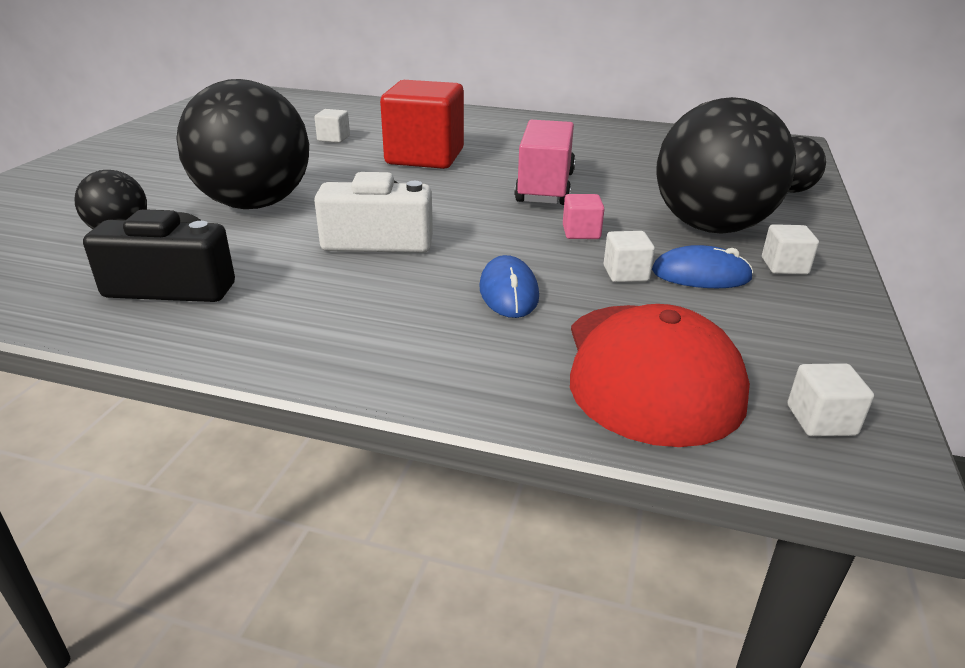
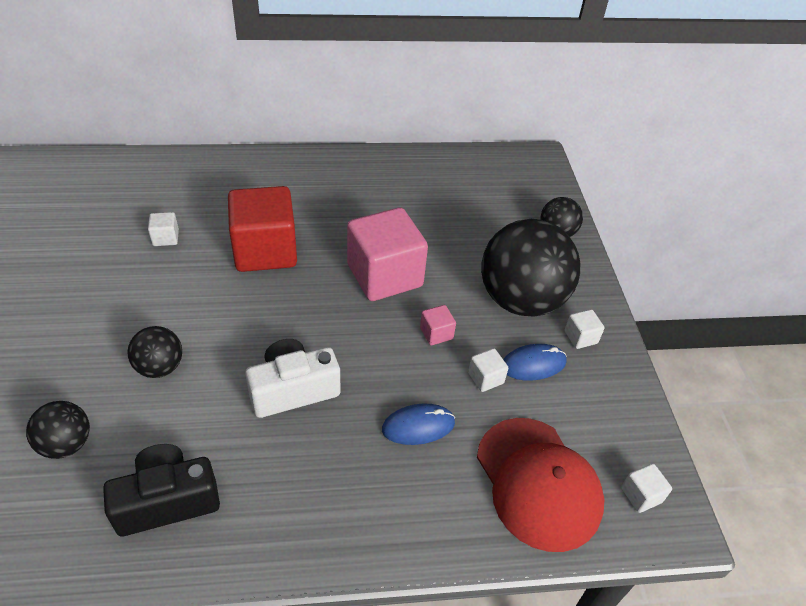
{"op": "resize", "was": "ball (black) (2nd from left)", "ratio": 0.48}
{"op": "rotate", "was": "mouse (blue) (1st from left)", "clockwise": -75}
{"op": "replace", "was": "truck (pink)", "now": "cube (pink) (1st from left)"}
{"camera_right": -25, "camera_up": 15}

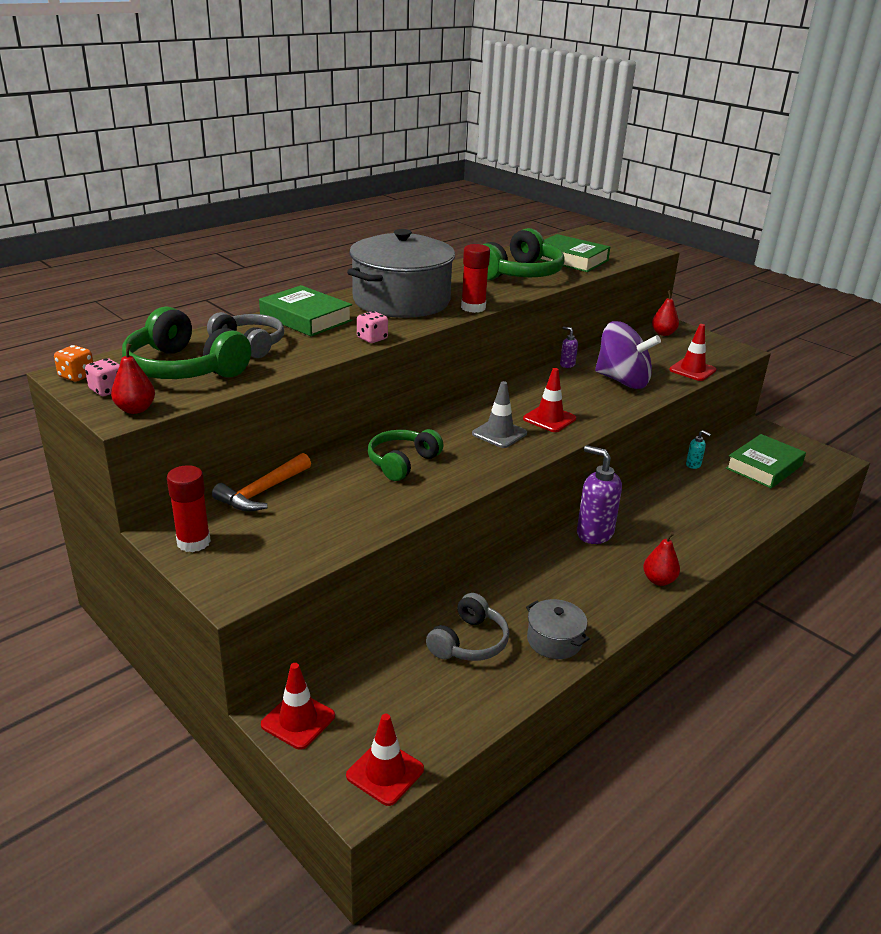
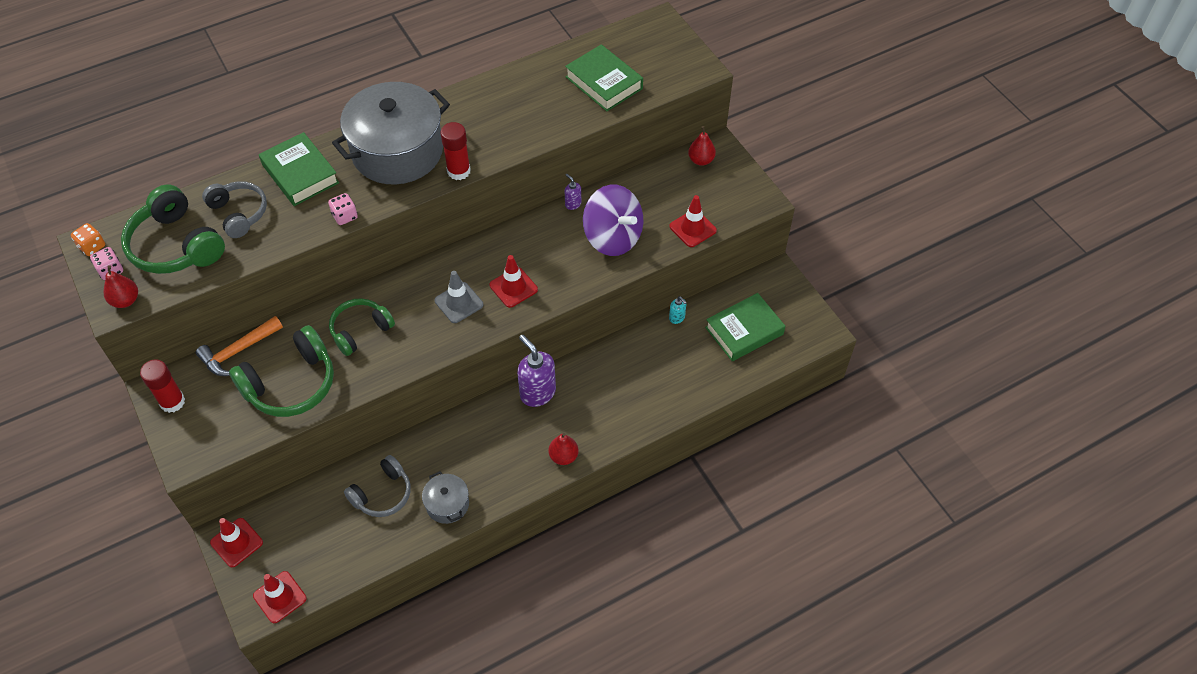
{"op": "move", "was": "headphones (green) (3rd from left in the first image)", "now": "headphones (green) (2nd from left)"}
{"camera_right": 15, "camera_up": 25}

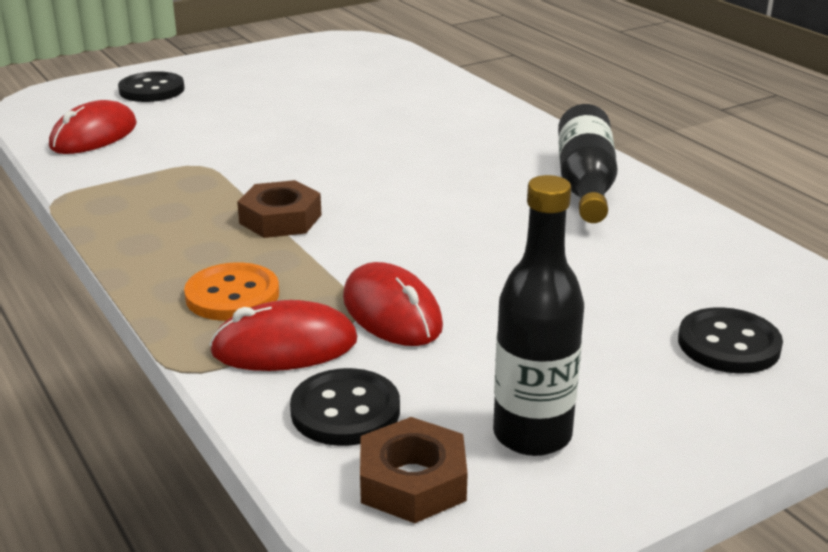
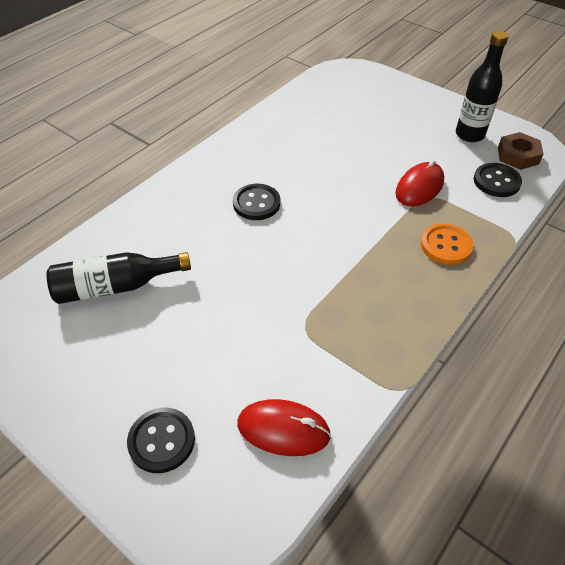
{"op": "delete", "was": "mouse (red) (2nd from left)"}
{"op": "delete", "was": "nut (brown) (1st from left)"}
{"op": "move", "was": "bottle (black) (2nd from left in the first image)", "now": "bottle (black) (1st from left)"}
{"op": "move", "was": "button (black) (3rd from left in the first image)", "now": "button (black) (2nd from left)"}
{"camera_right": -110, "camera_up": 20}

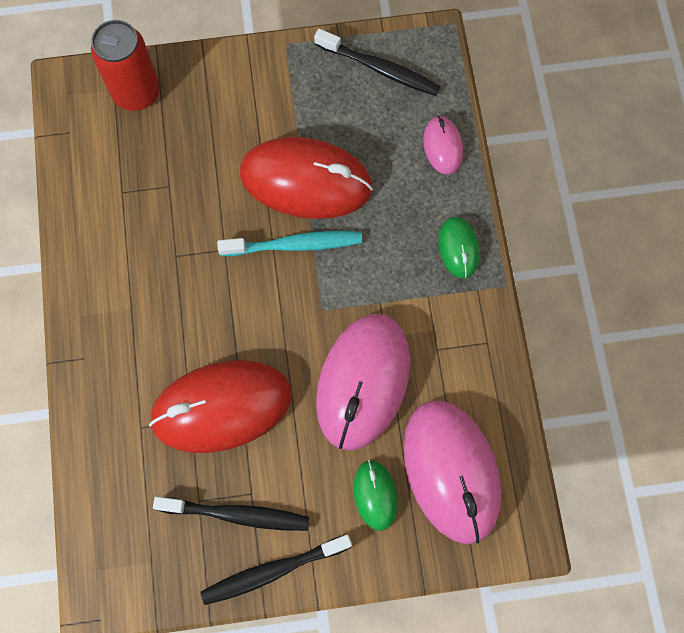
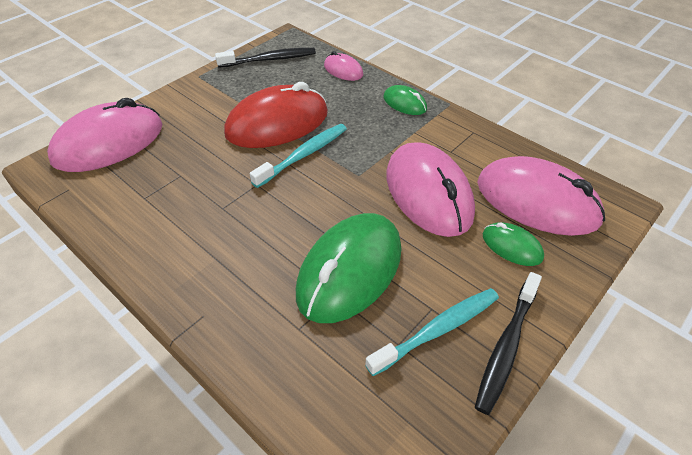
{"op": "replace", "was": "can (red)", "now": "mouse (pink) (1st from left)"}
{"op": "recolor", "was": "mouse (red) (1st from left)", "now": "mouse (green) (1st from left)"}
{"op": "recolor", "was": "toothbrush (black) (1st from left)", "now": "toothbrush (turquoise) (2nd from left)"}
{"camera_right": -40, "camera_up": -25}

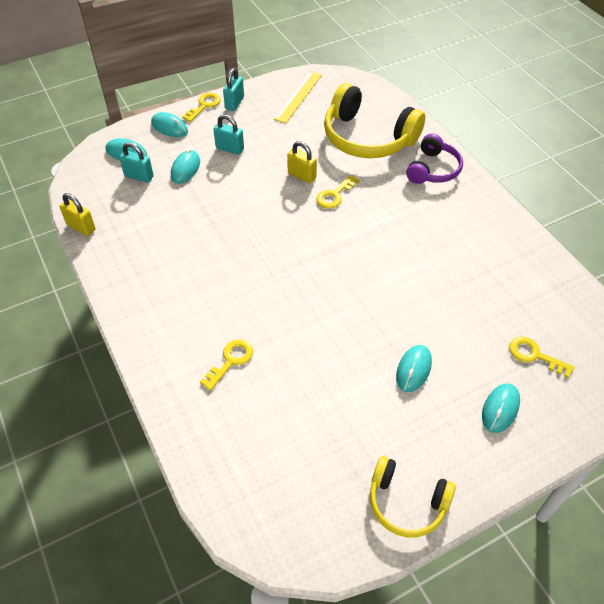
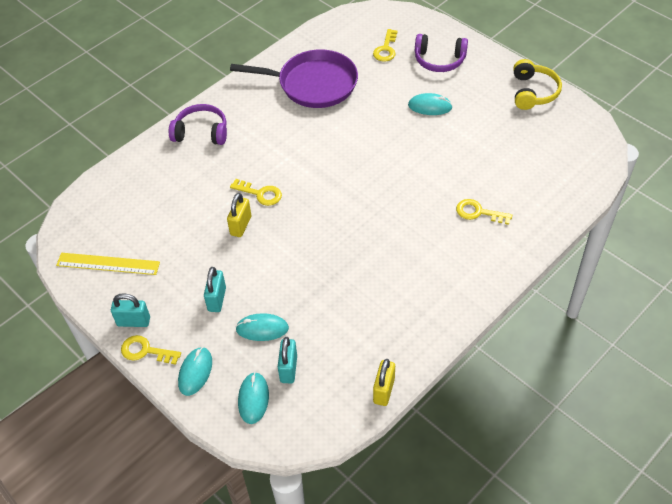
{"op": "delete", "was": "headphones (yellow) (1st from left)"}
{"op": "replace", "was": "mouse (turquoise) (5th from left)", "now": "headphones (purple) (2nd from left)"}
{"op": "insert", "now": "pan (purple)"}
{"camera_right": -105, "camera_up": 0}

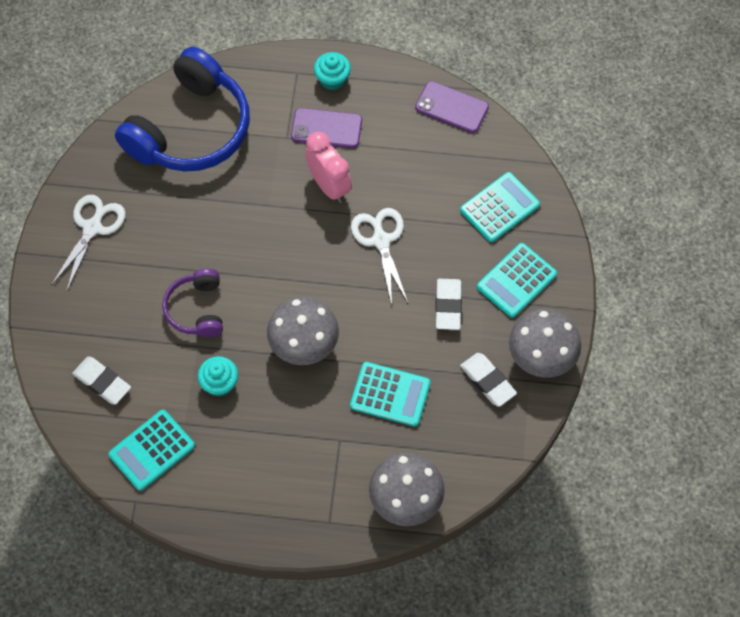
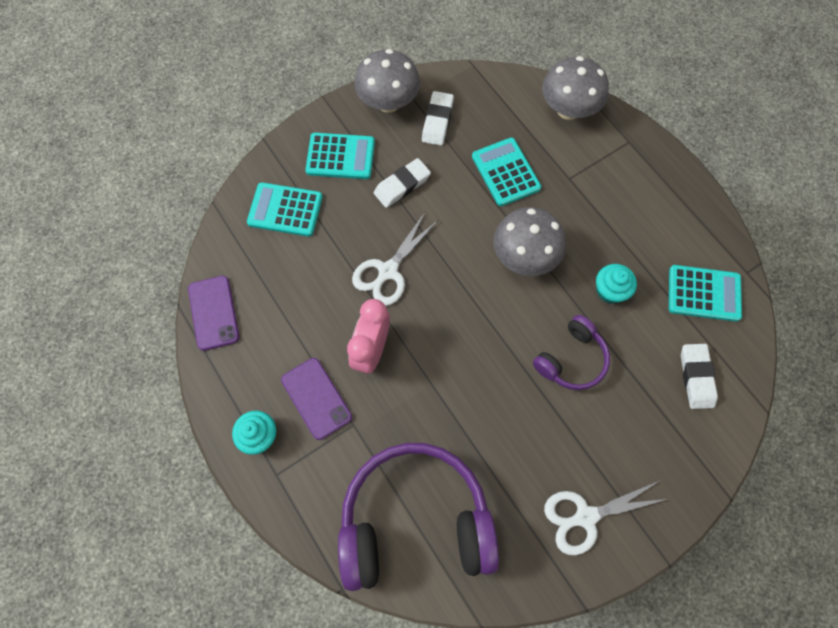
{"op": "recolor", "was": "headphones (blue)", "now": "headphones (purple) (1st from left)"}
{"camera_right": -130, "camera_up": 5}

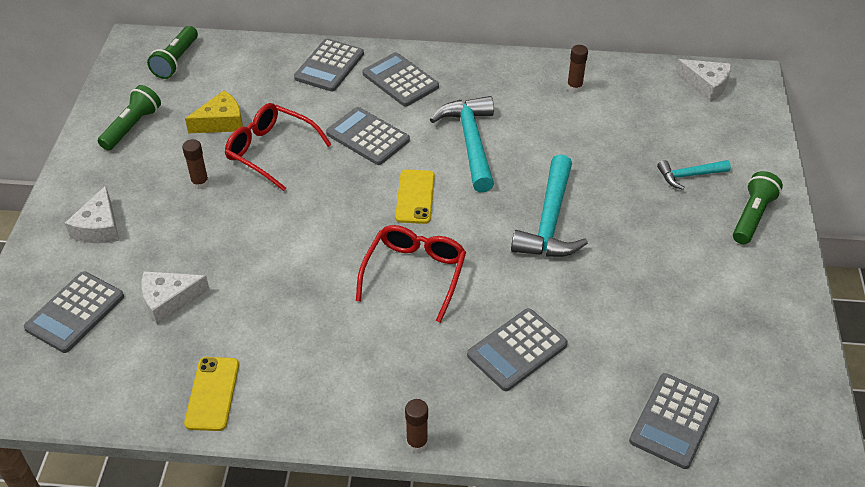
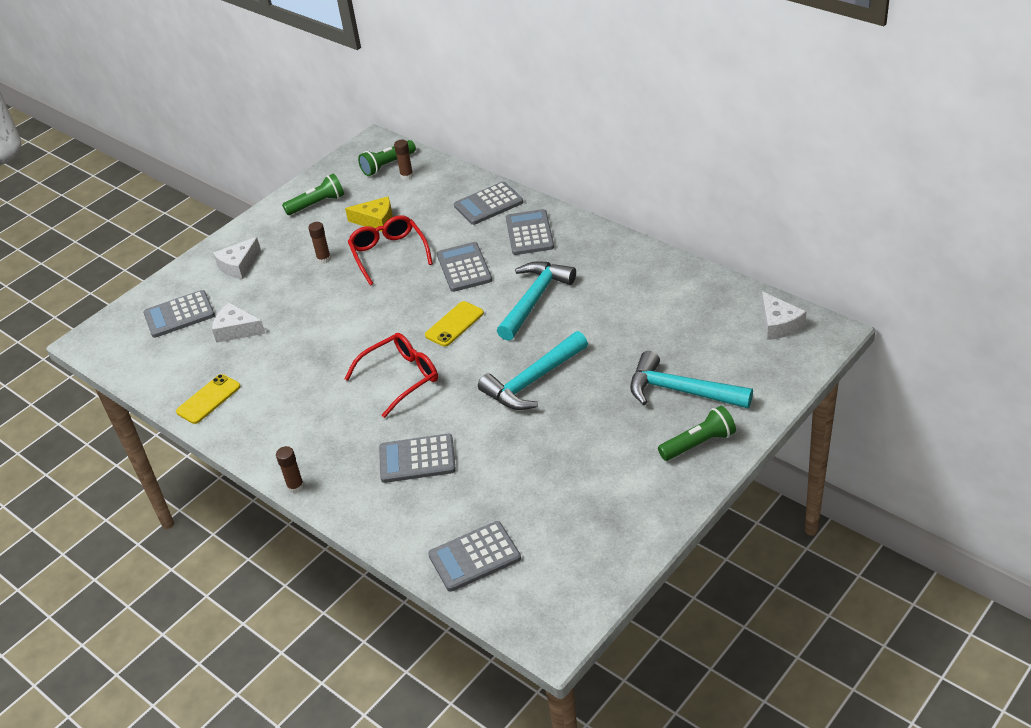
{"op": "move", "was": "glue stick (brown) (3rd from left)"}
{"op": "resize", "was": "hammer (turquoise) (3rd from left)", "ratio": 1.81}
{"camera_right": 40, "camera_up": -5}

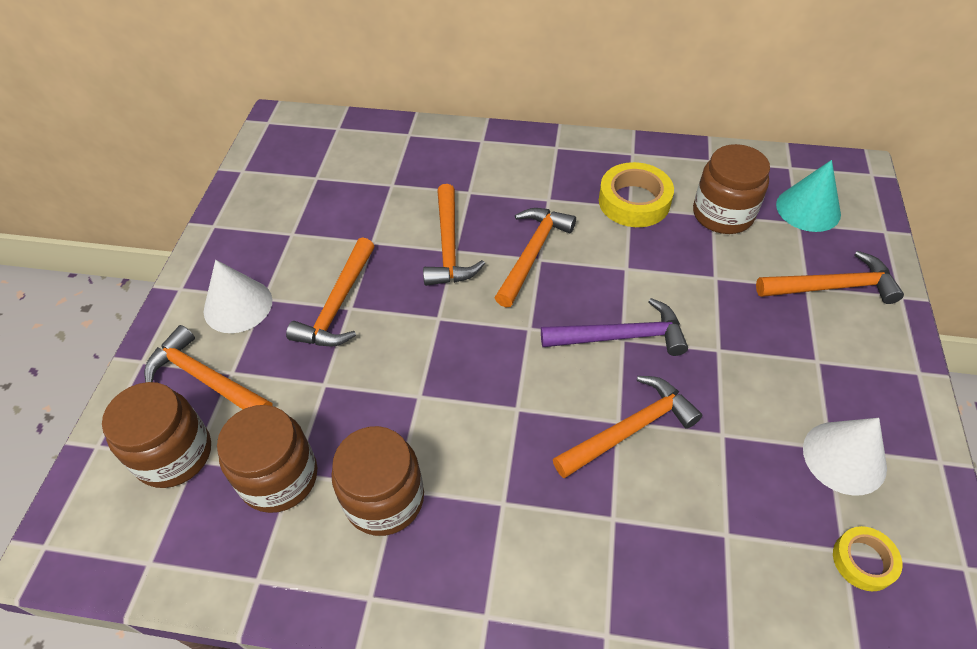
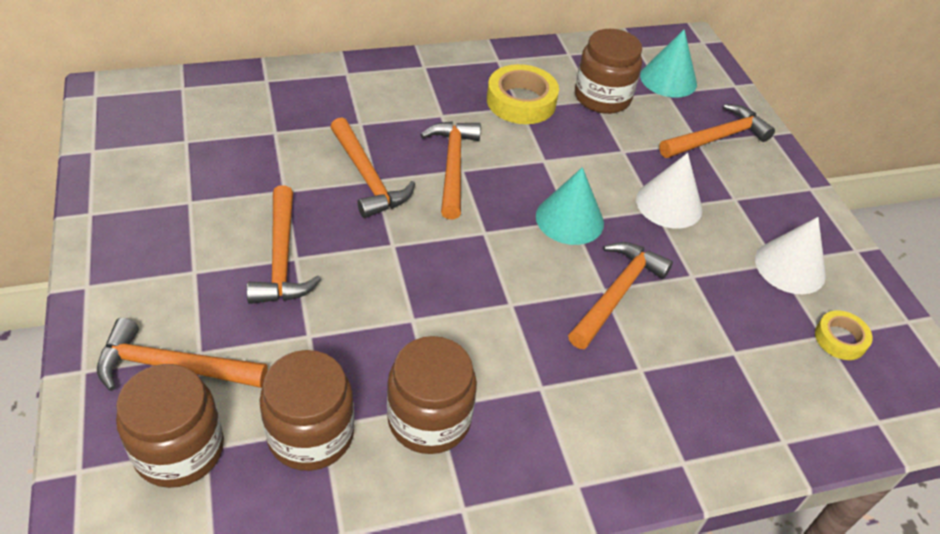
{"op": "move", "was": "cone (white) (1st from left)"}
{"op": "replace", "was": "hammer (purple)", "now": "cone (turquoise) (1st from left)"}
{"camera_right": -30, "camera_up": -5}

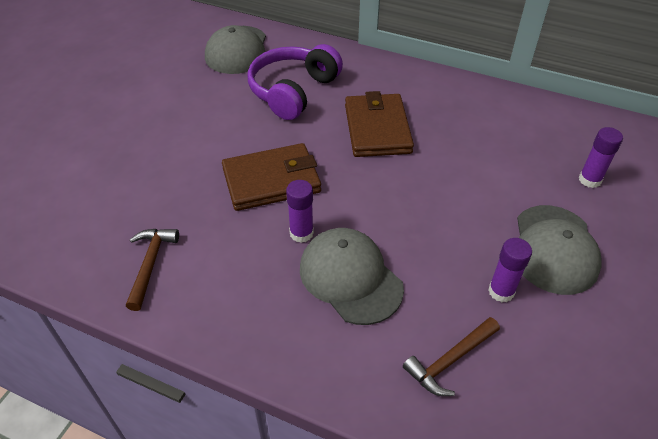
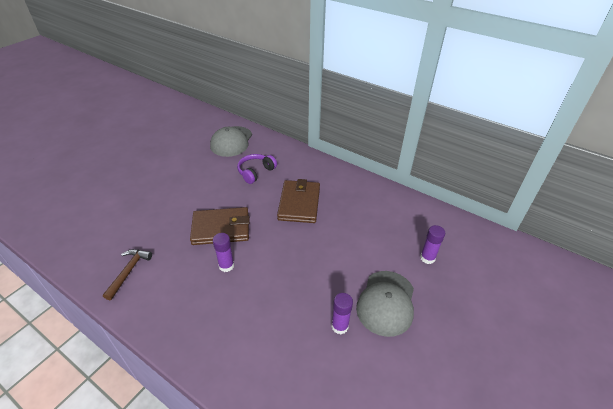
{"op": "resize", "was": "headphones (purple)", "ratio": 0.64}
{"op": "delete", "was": "cap (grey) (2nd from left)"}
{"op": "delete", "was": "hammer (brown) (2nd from left)"}
{"camera_right": 10, "camera_up": -5}

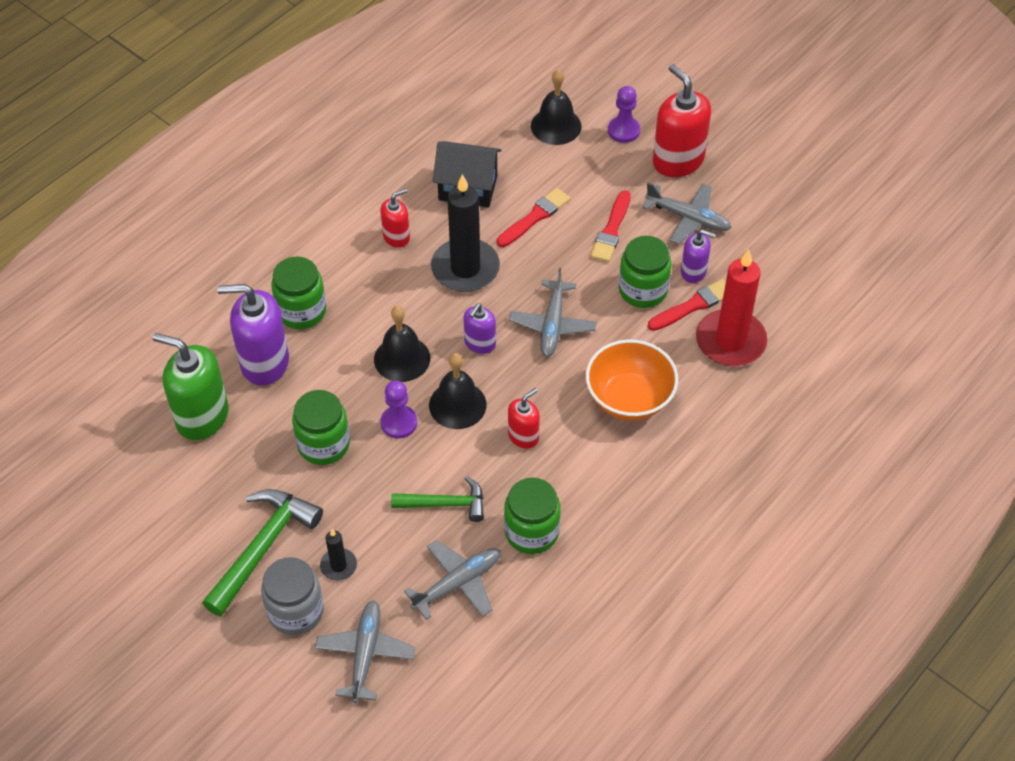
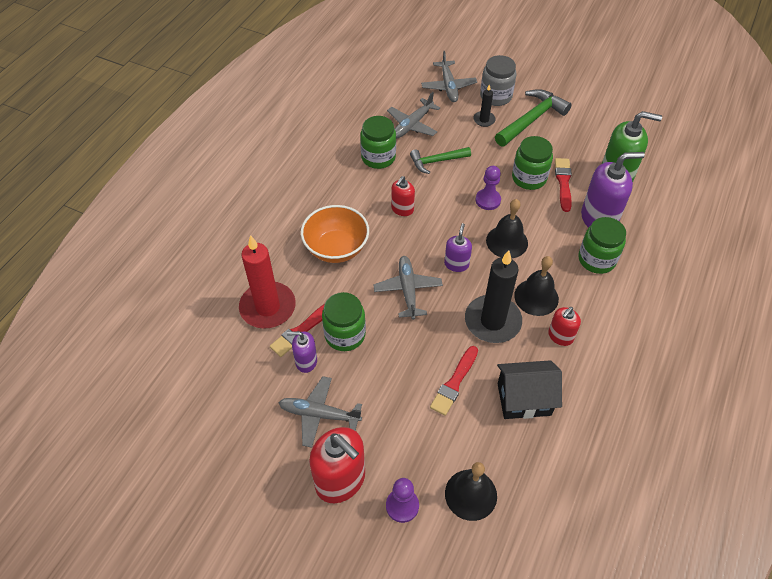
{"op": "rotate", "was": "hammer (green) (1st from left in the first image)", "clockwise": -150}
{"op": "move", "was": "bell (black) (2nd from left in the first image)", "now": "bell (black) (3rd from left)"}
{"op": "move", "was": "brush (red) (2nd from left in the first image)", "now": "brush (red) (3rd from left)"}
{"camera_right": 165, "camera_up": 0}

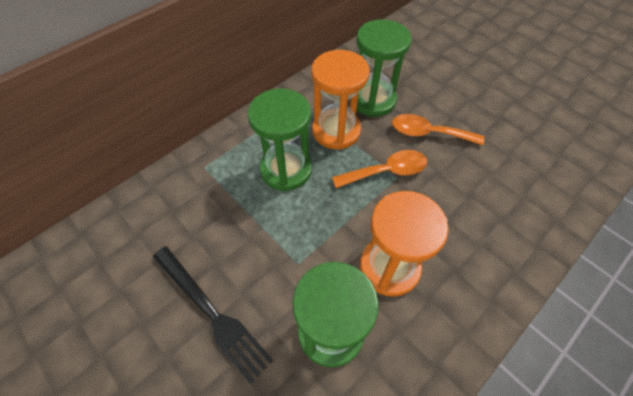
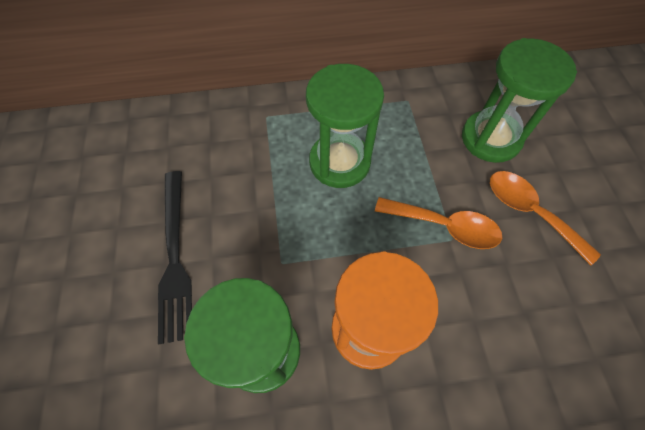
{"op": "delete", "was": "hourglass (orange) (1st from left)"}
{"camera_right": 35, "camera_up": 5}

